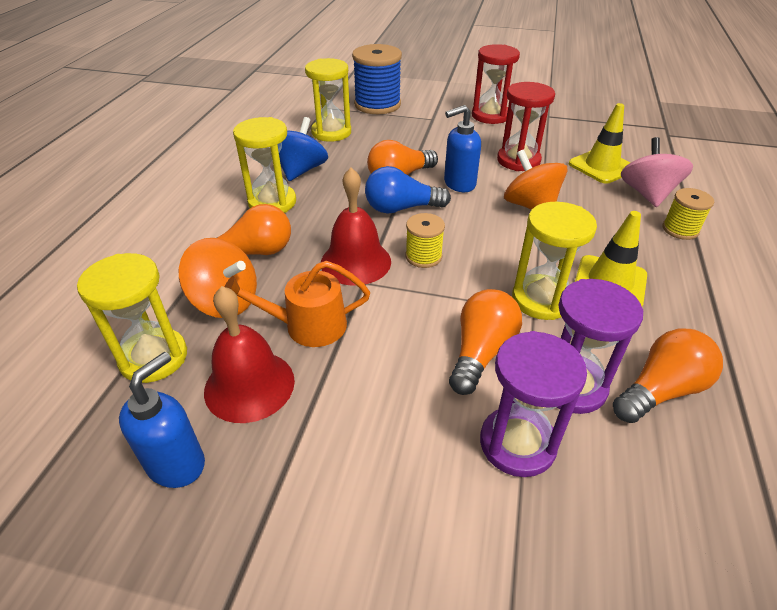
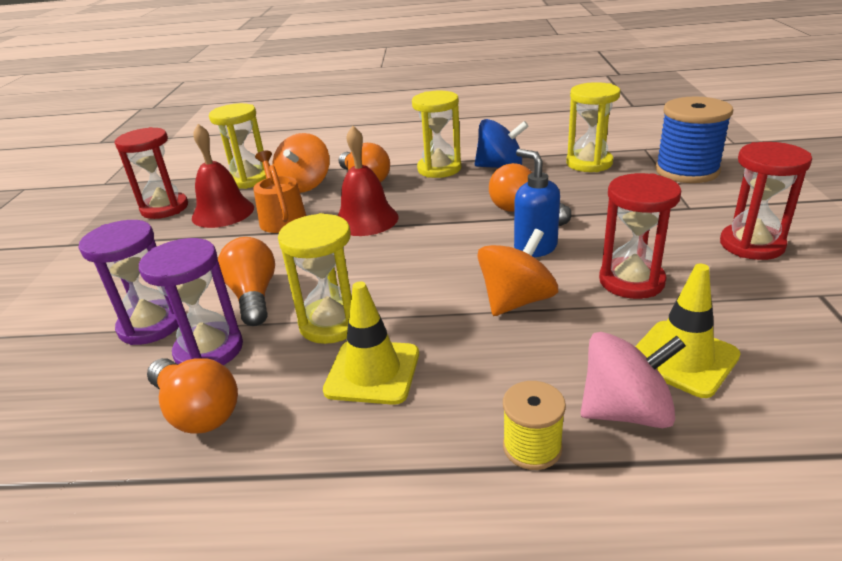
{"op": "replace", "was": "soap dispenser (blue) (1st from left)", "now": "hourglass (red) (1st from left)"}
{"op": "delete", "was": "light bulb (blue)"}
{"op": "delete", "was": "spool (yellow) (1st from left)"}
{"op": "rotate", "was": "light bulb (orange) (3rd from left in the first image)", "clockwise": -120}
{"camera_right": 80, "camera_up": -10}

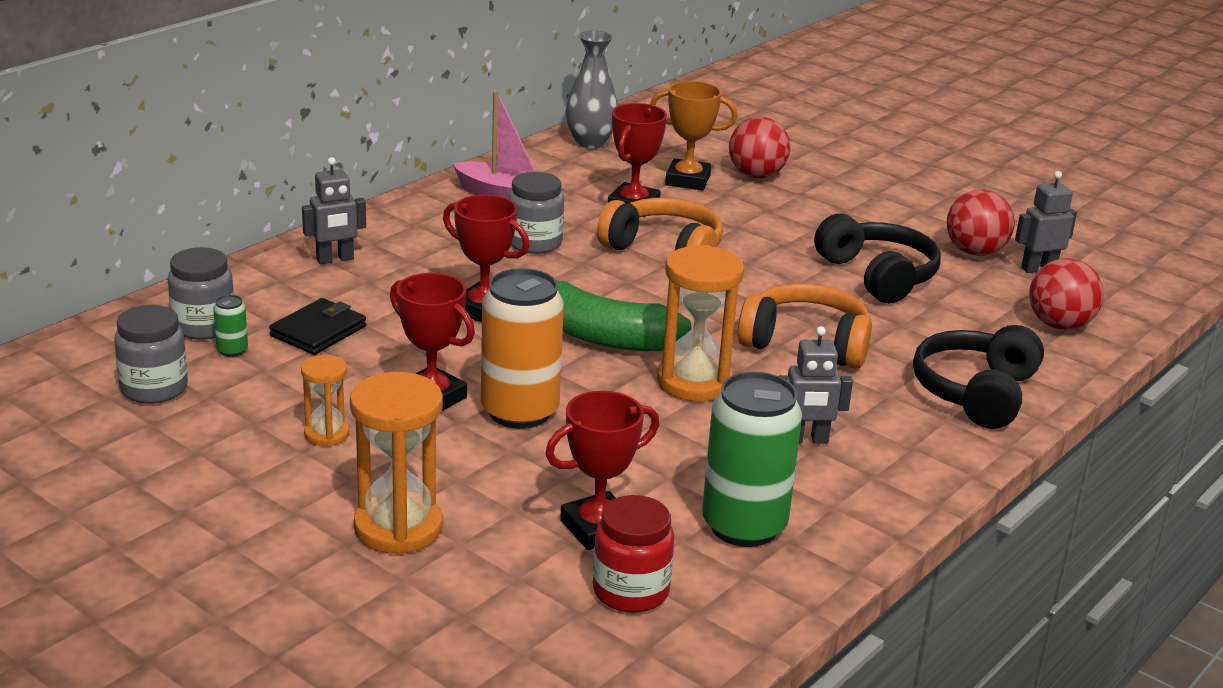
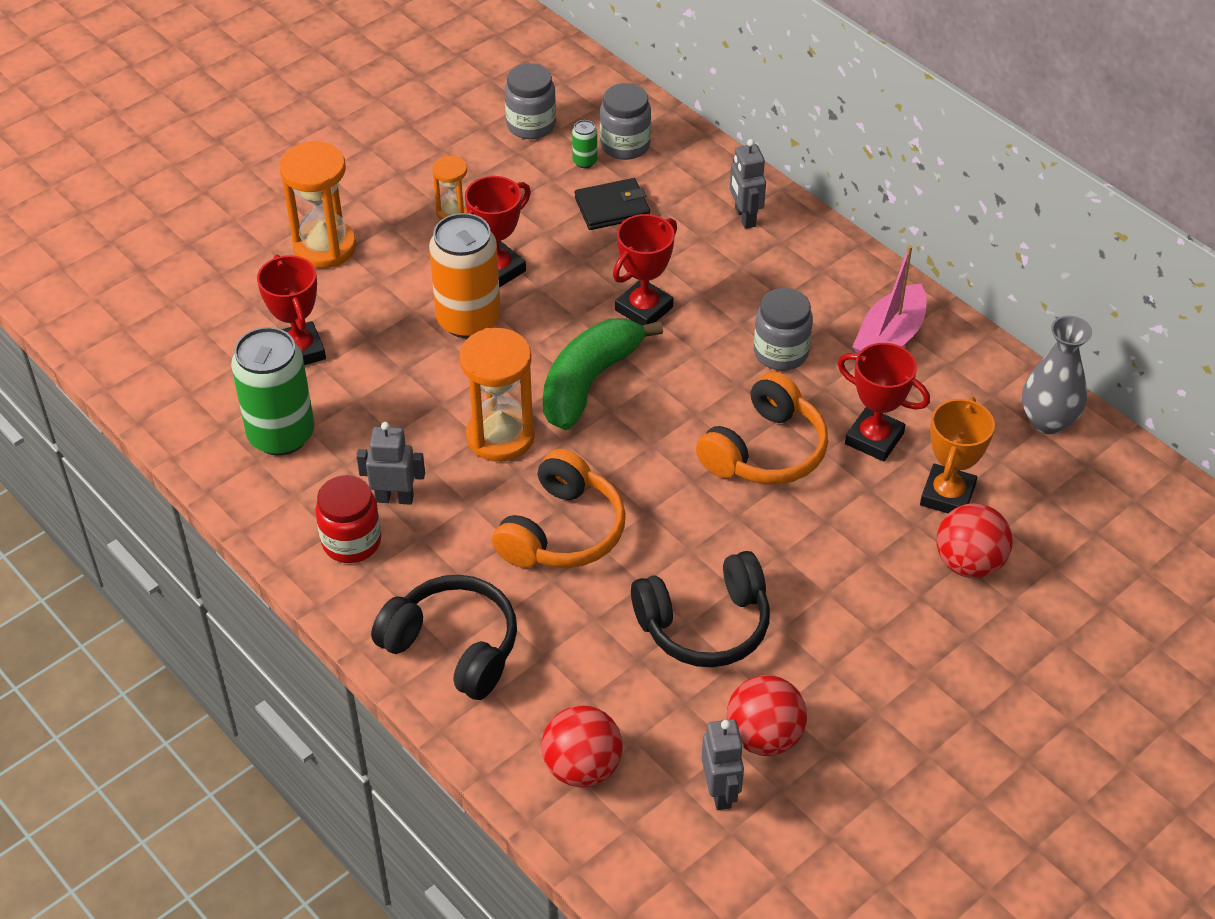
{"op": "rotate", "was": "wallet (black)", "clockwise": -60}
{"op": "move", "was": "jar (red)"}
{"op": "rotate", "was": "robot (grey) (2nd from left in the first image)", "clockwise": 90}
{"camera_right": 100, "camera_up": 20}

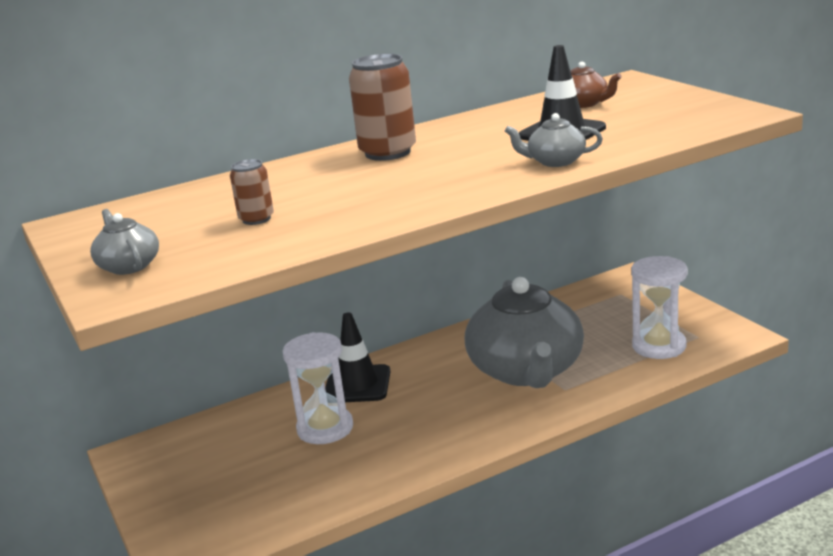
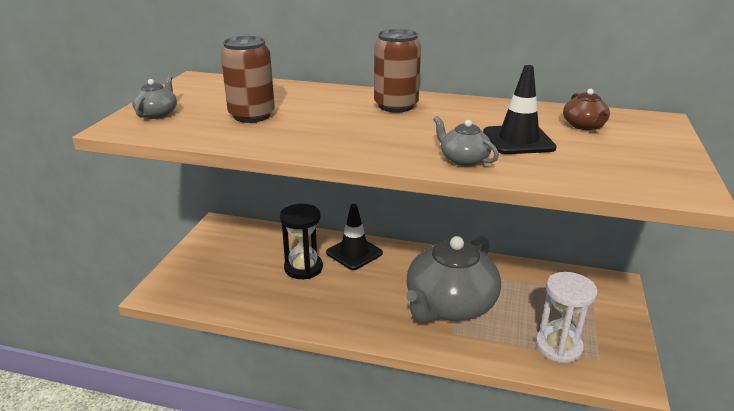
{"op": "resize", "was": "can (brown) (1st from left)", "ratio": 1.85}
{"op": "recolor", "was": "hourglass (white) (1st from left)", "now": "hourglass (black)"}
{"camera_right": 40, "camera_up": 5}

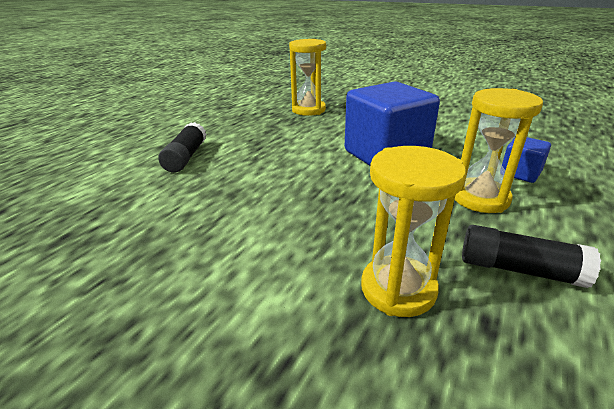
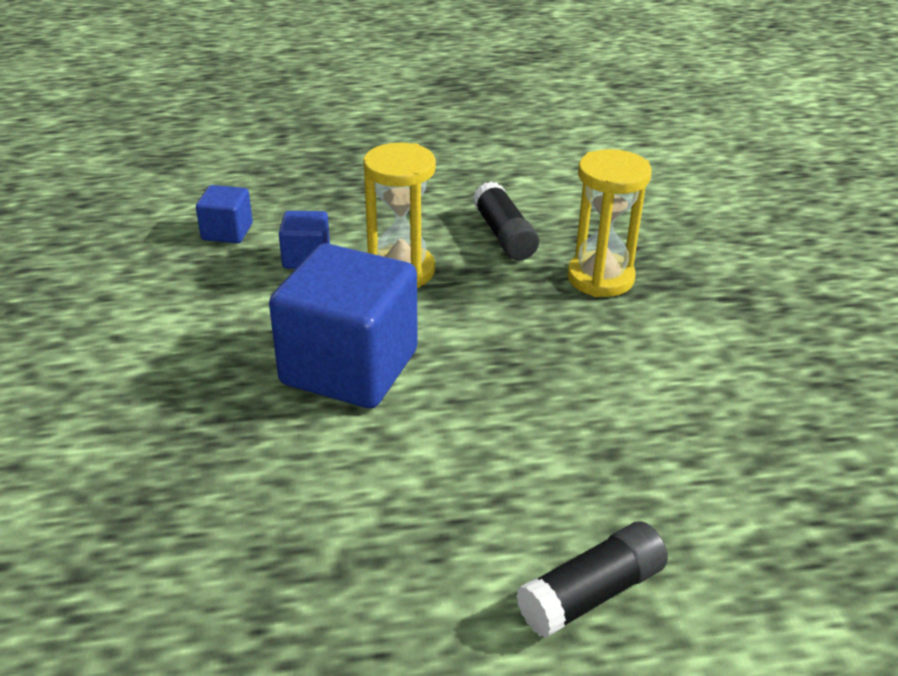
{"op": "delete", "was": "hourglass (yellow) (1st from left)"}
{"op": "insert", "now": "cube (blue) (1st from left)"}
{"camera_right": -130, "camera_up": 5}

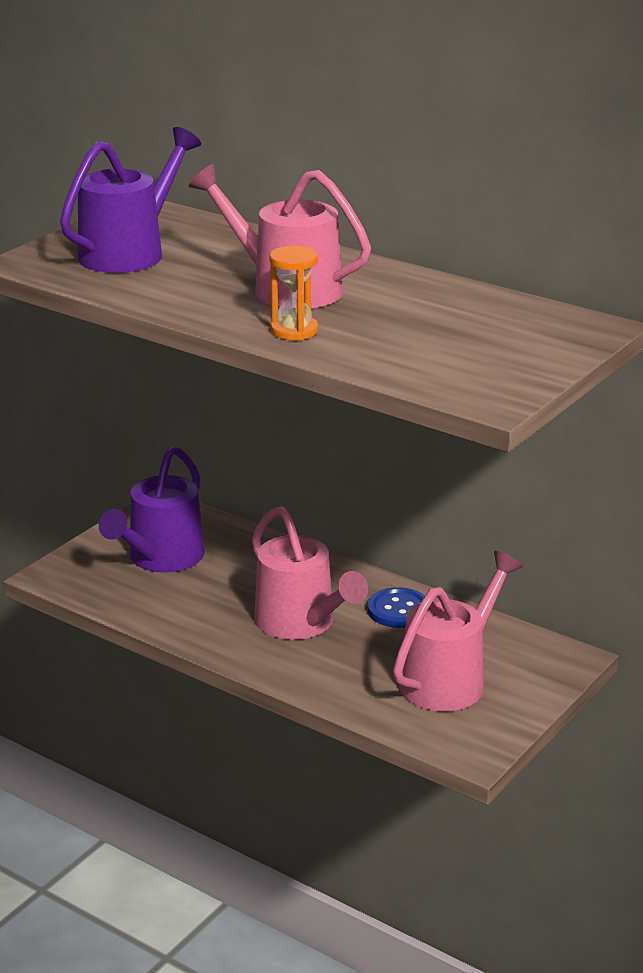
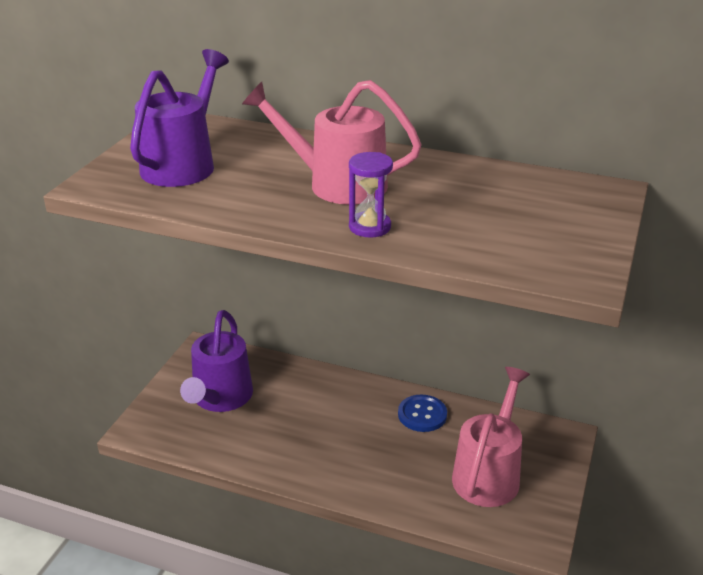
{"op": "delete", "was": "watering can (pink) (2nd from left)"}
{"op": "recolor", "was": "hourglass (orange)", "now": "hourglass (purple)"}
{"camera_right": -15, "camera_up": 5}

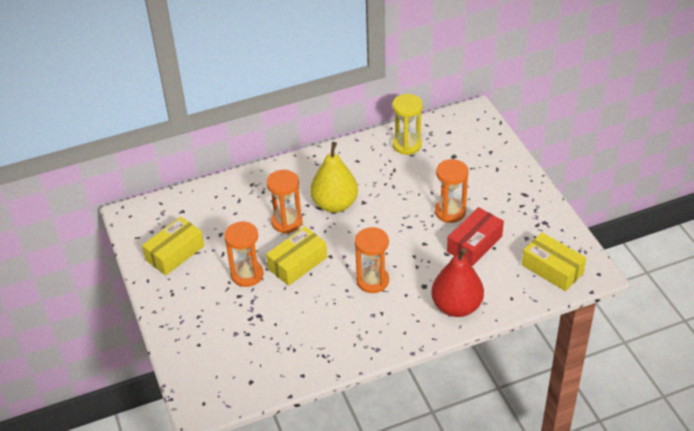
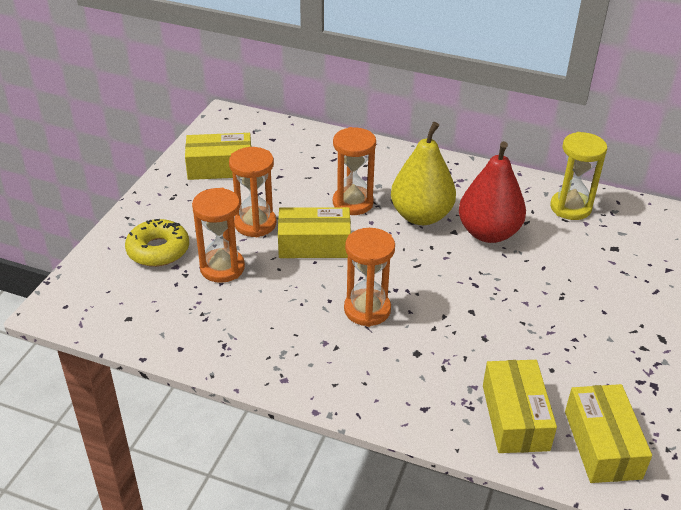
{"op": "move", "was": "pear (red)"}
{"op": "move", "was": "hourglass (orange) (4th from left in the first image)", "now": "hourglass (orange) (1st from left)"}
{"op": "delete", "was": "box (red)"}
{"op": "insert", "now": "donut (yellow)"}
{"op": "insert", "now": "box (yellow) (3rd from left)"}
{"camera_right": 40, "camera_up": -5}

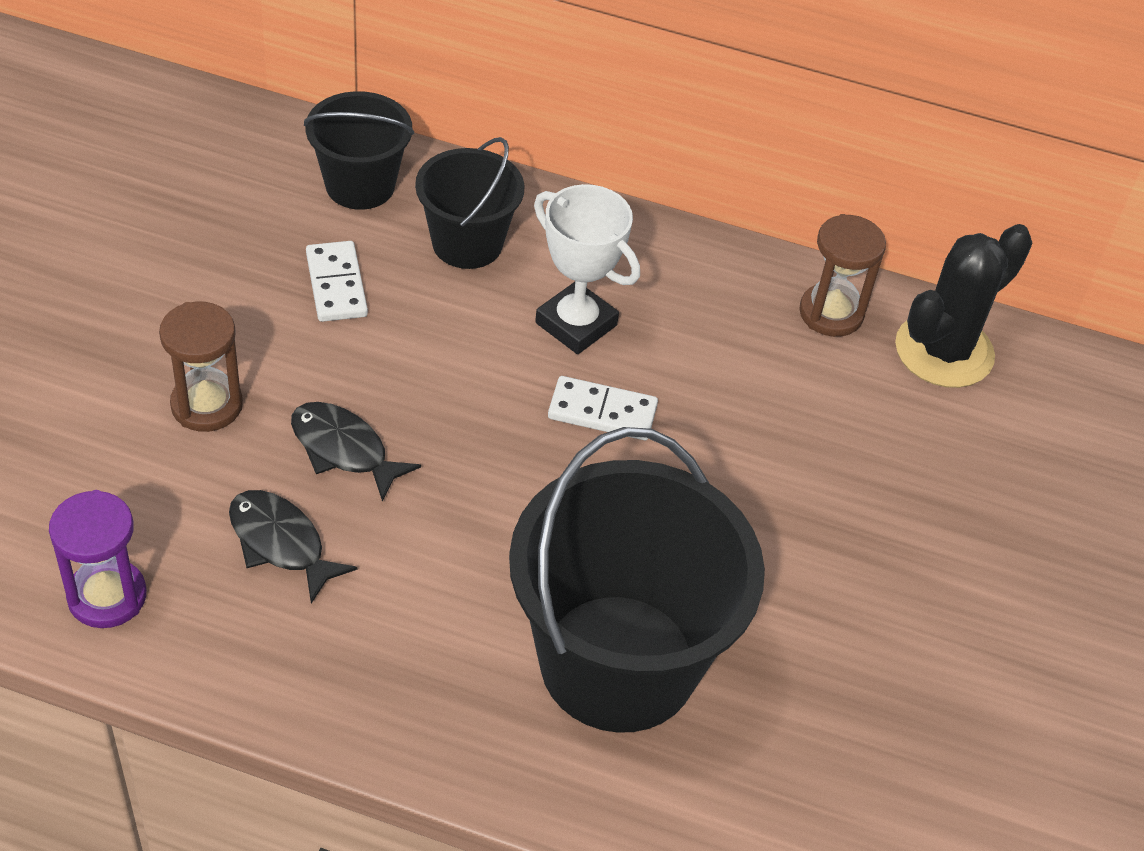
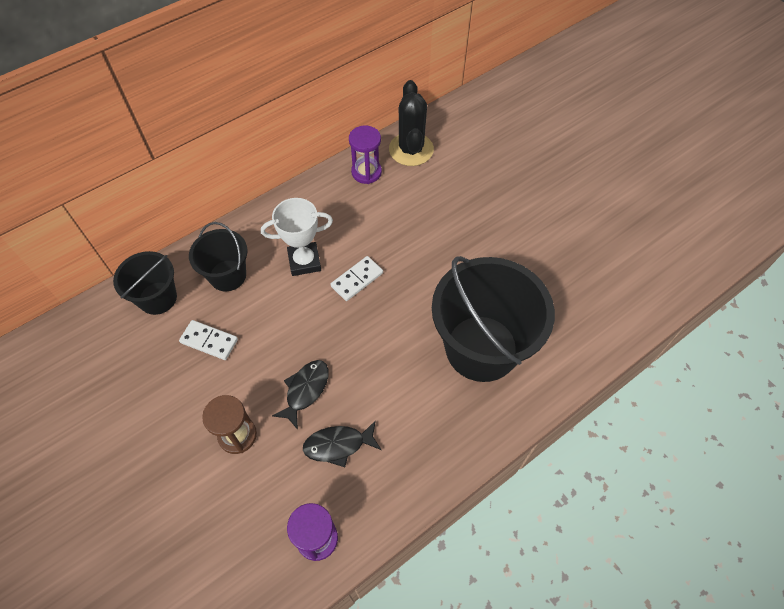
{"op": "rotate", "was": "fish (black) (2nd from left in the first image)", "clockwise": 135}
{"op": "recolor", "was": "hourglass (brown) (2nd from left)", "now": "hourglass (purple) (2nd from left)"}
{"camera_right": -50, "camera_up": 10}

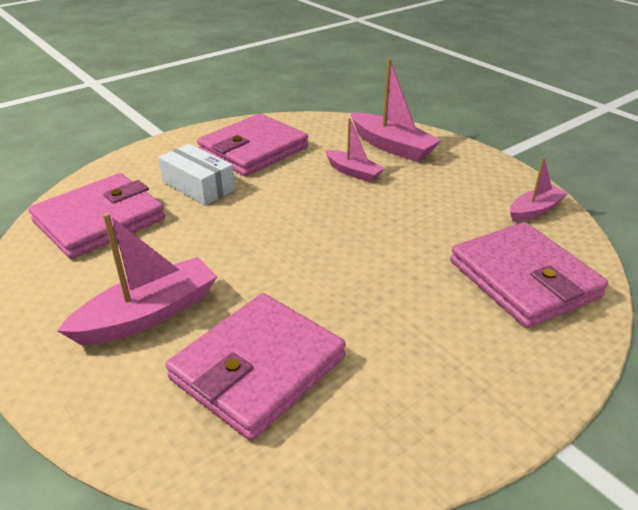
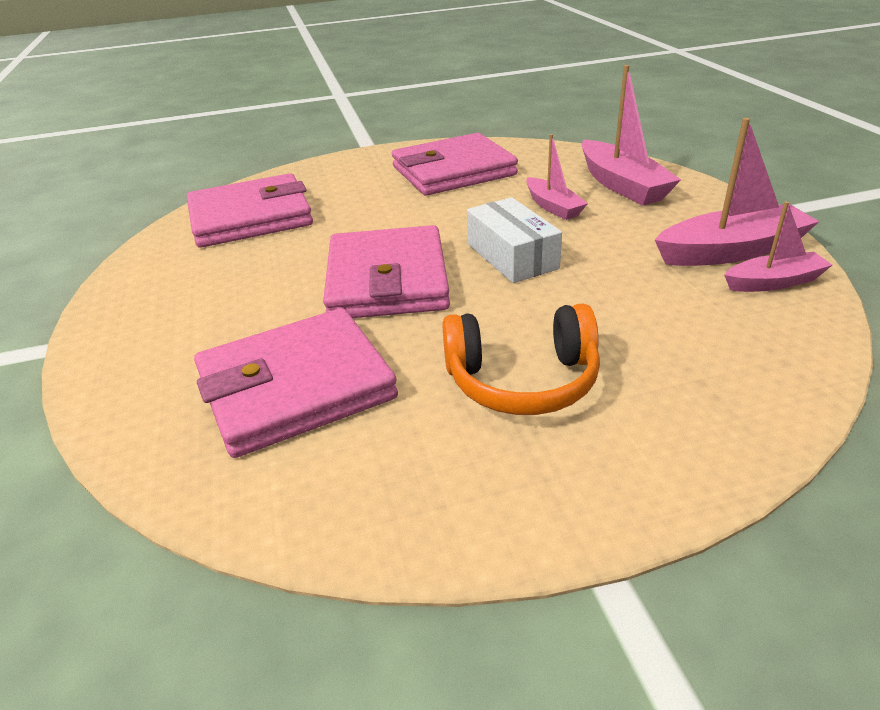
{"op": "move", "was": "boat (pink) (1st from left in the first image)", "now": "boat (pink) (3rd from left)"}
{"op": "move", "was": "box (white)"}
{"op": "move", "was": "wallet (pink) (4th from left in the first image)", "now": "wallet (pink) (3rd from left)"}
{"op": "insert", "now": "headphones (orange)"}
{"camera_right": 25, "camera_up": 0}

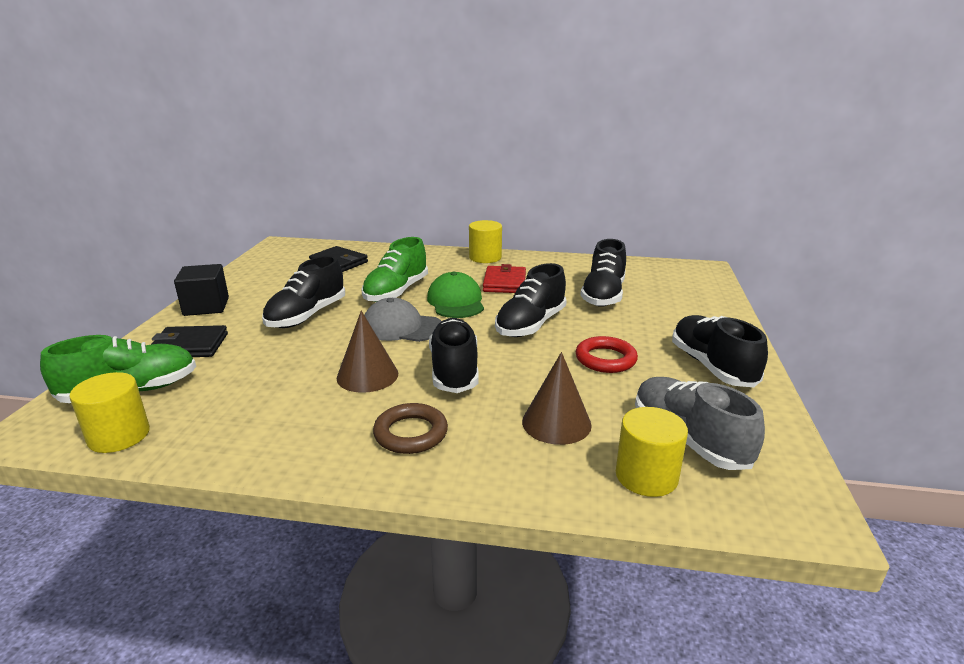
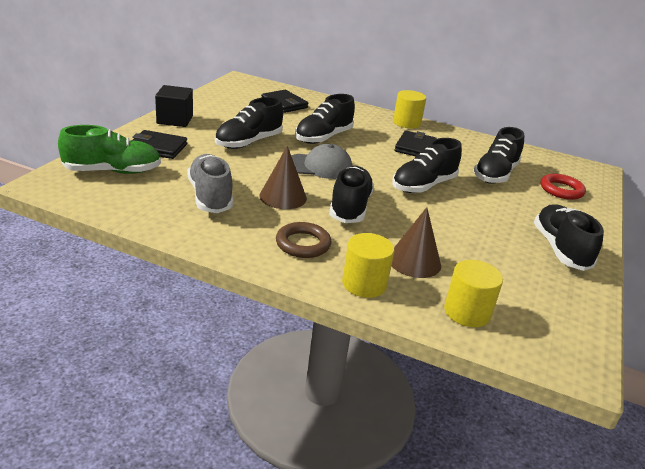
{"op": "move", "was": "cylinder (yellow) (1st from left)"}
{"op": "recolor", "was": "shoe (green) (2nd from left)", "now": "shoe (black) (2nd from left)"}
{"op": "rotate", "was": "cap (grey)", "clockwise": 150}
{"op": "delete", "was": "cap (green)"}
{"op": "recolor", "was": "wallet (red)", "now": "wallet (black) (3rd from left)"}
{"op": "move", "was": "ring (red)"}
{"op": "move", "was": "shoe (grey)"}
{"camera_right": 10, "camera_up": 5}

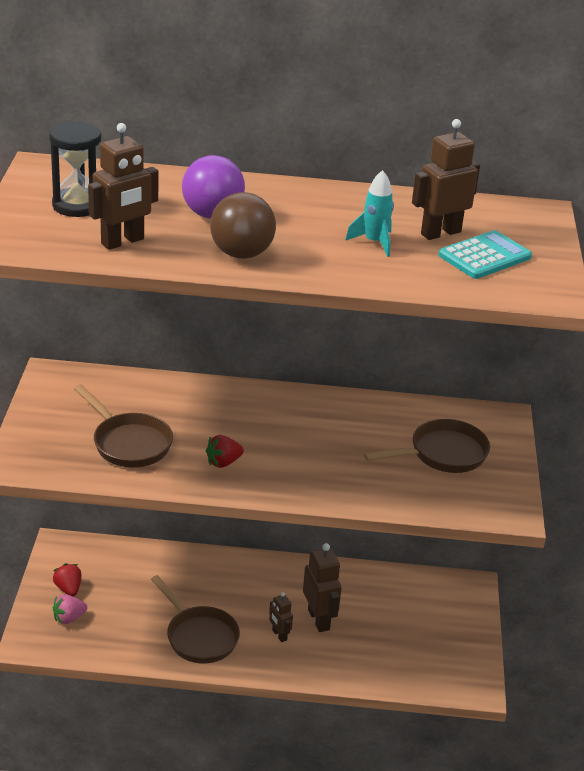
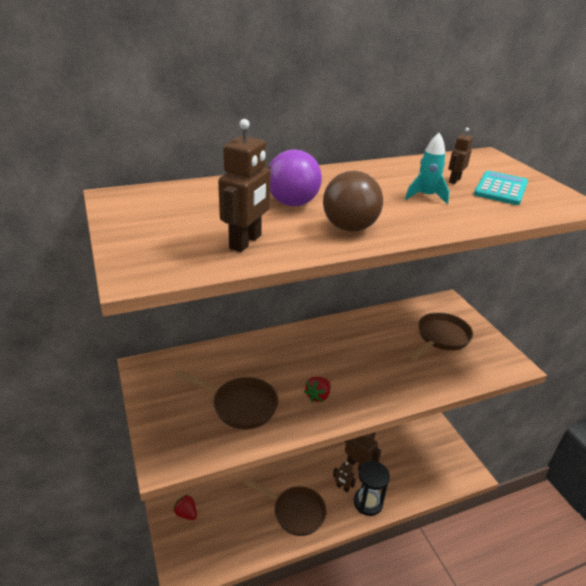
{"op": "move", "was": "hourglass (black)"}
{"op": "delete", "was": "strawberry (pink)"}
{"op": "resize", "was": "robot (brown) (4th from left)", "ratio": 0.57}
{"camera_right": -25, "camera_up": 0}

